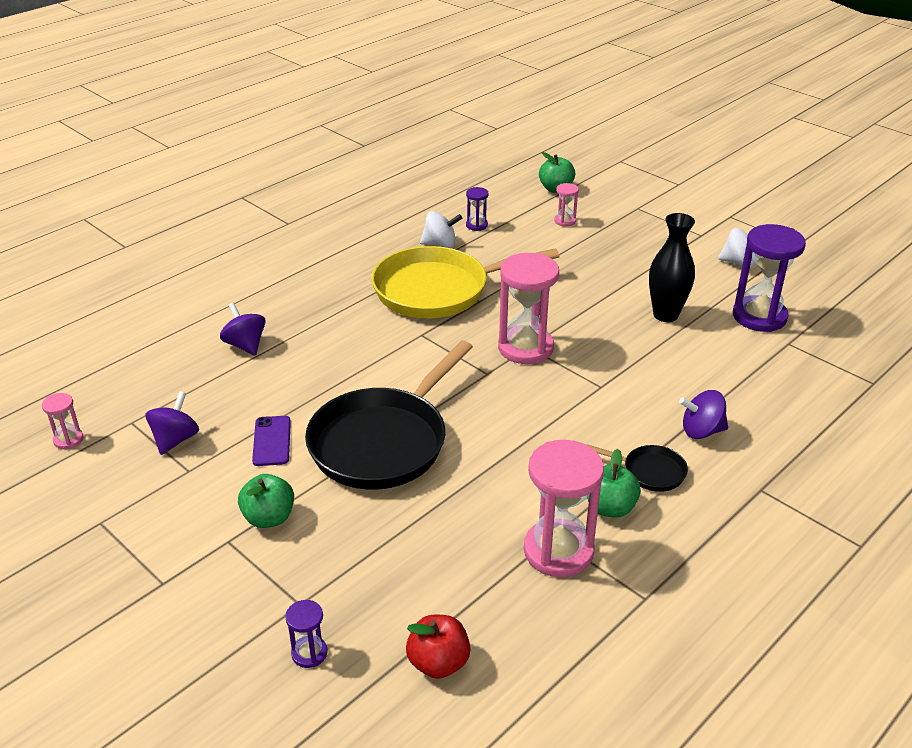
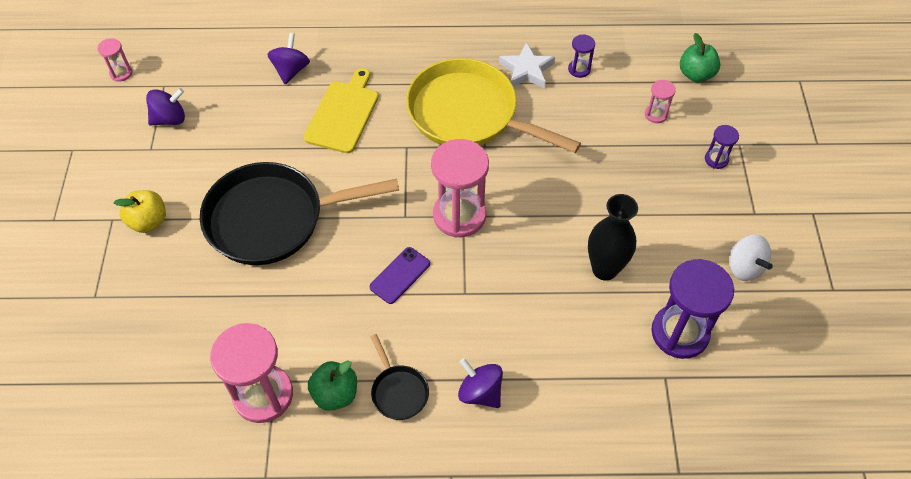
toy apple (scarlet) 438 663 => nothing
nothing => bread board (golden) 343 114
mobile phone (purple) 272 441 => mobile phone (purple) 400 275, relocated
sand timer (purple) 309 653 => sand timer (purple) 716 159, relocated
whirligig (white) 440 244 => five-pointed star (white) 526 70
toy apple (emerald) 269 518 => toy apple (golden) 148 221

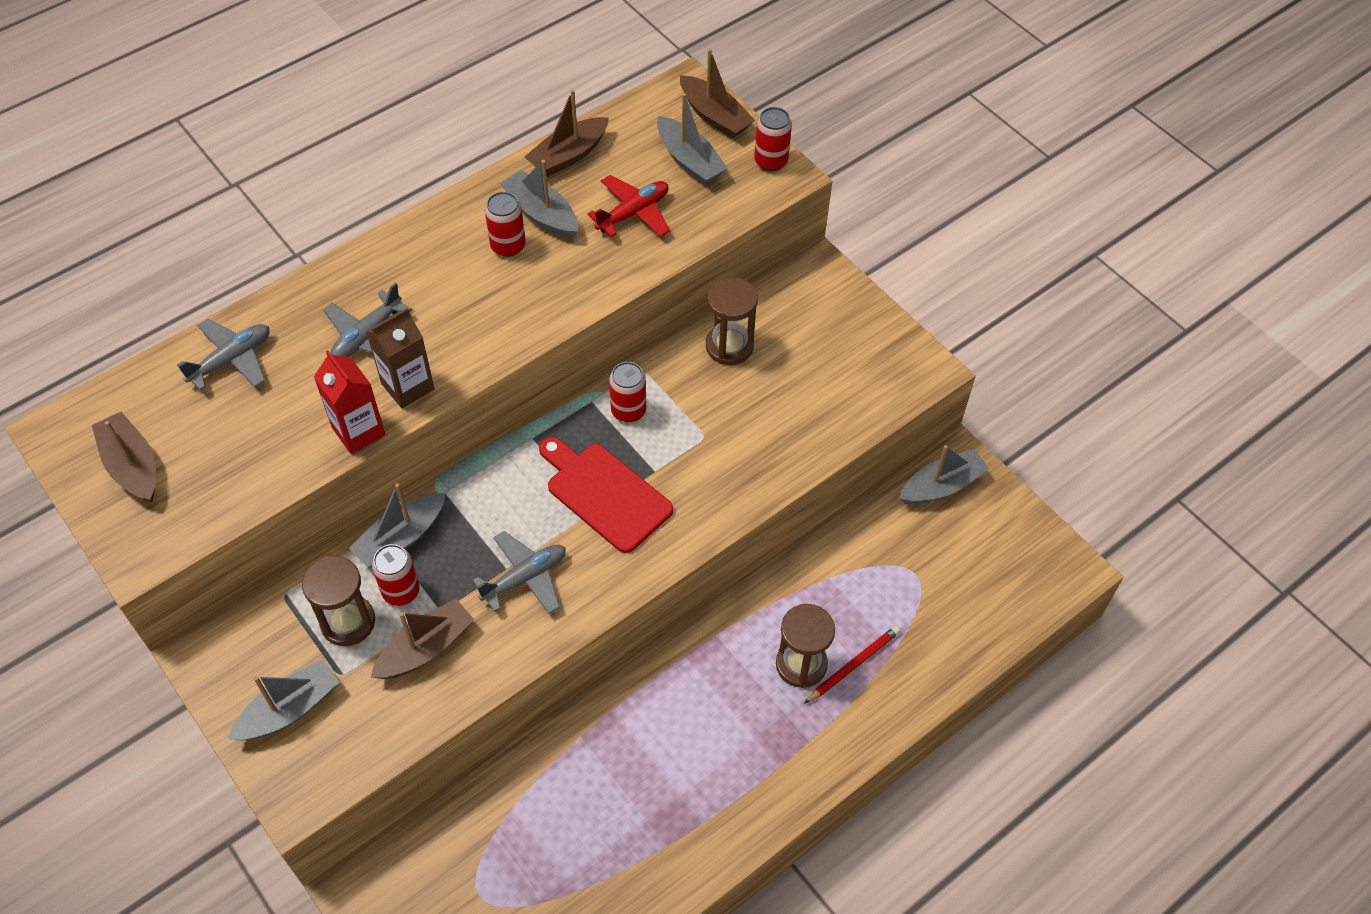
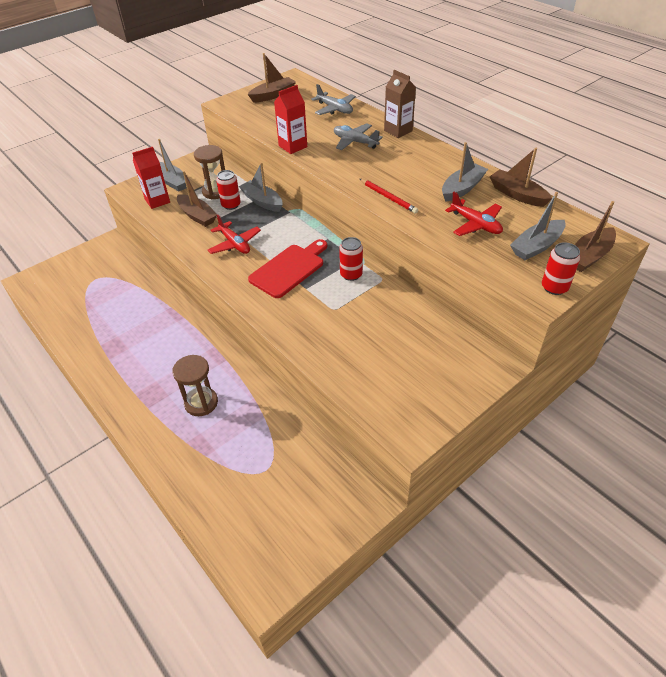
soda can (scarlet) 508 246 => nothing
sand timer (russet) 729 346 => nothing
boat (gray) 941 486 => nothing
nothing => juice carton (scarlet) 157 201
juice carton (russet) 408 386 => juice carton (russet) 398 131, relocated
lead pencil (scarlet) 853 665 => lead pencil (scarlet) 388 197, relocated
toy plane (gray) 525 578 => toy plane (scarlet) 234 244

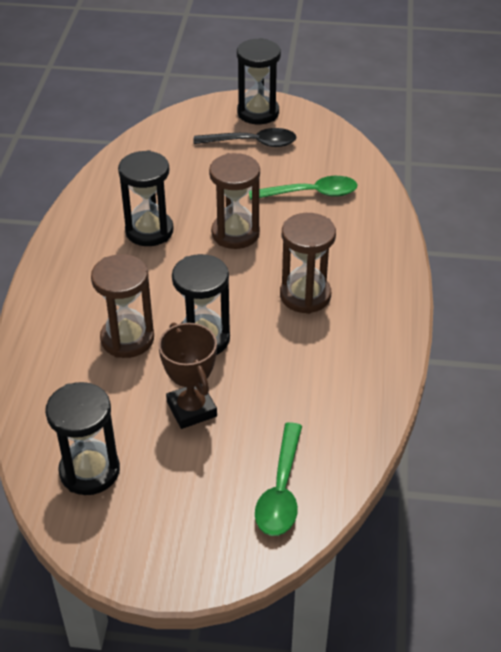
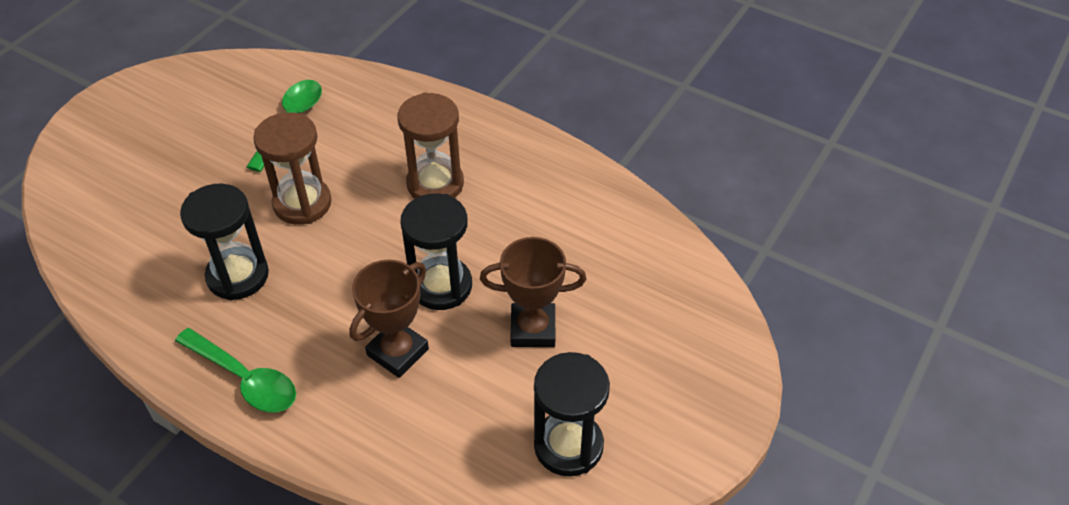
teaspoon (jet-black) 252 143 => nothing
sand timer (jet-black) 258 113 => nothing
teaspoon (emerald) 281 490 => teaspoon (emerald) 245 379, relocated
sand timer (russet) 127 339 => award cup (russet) 397 352

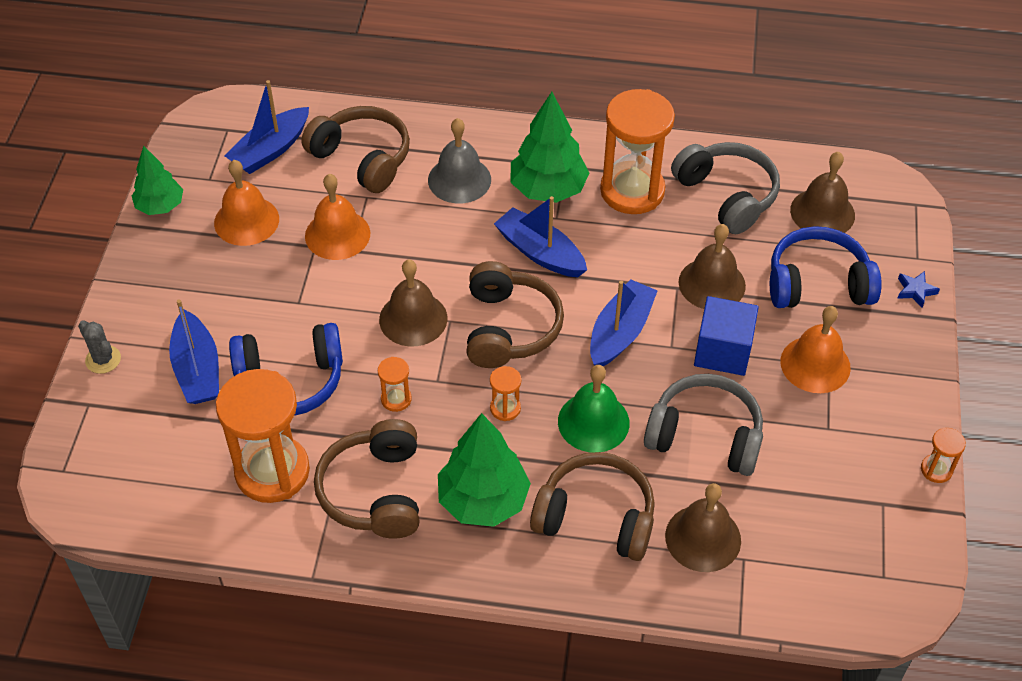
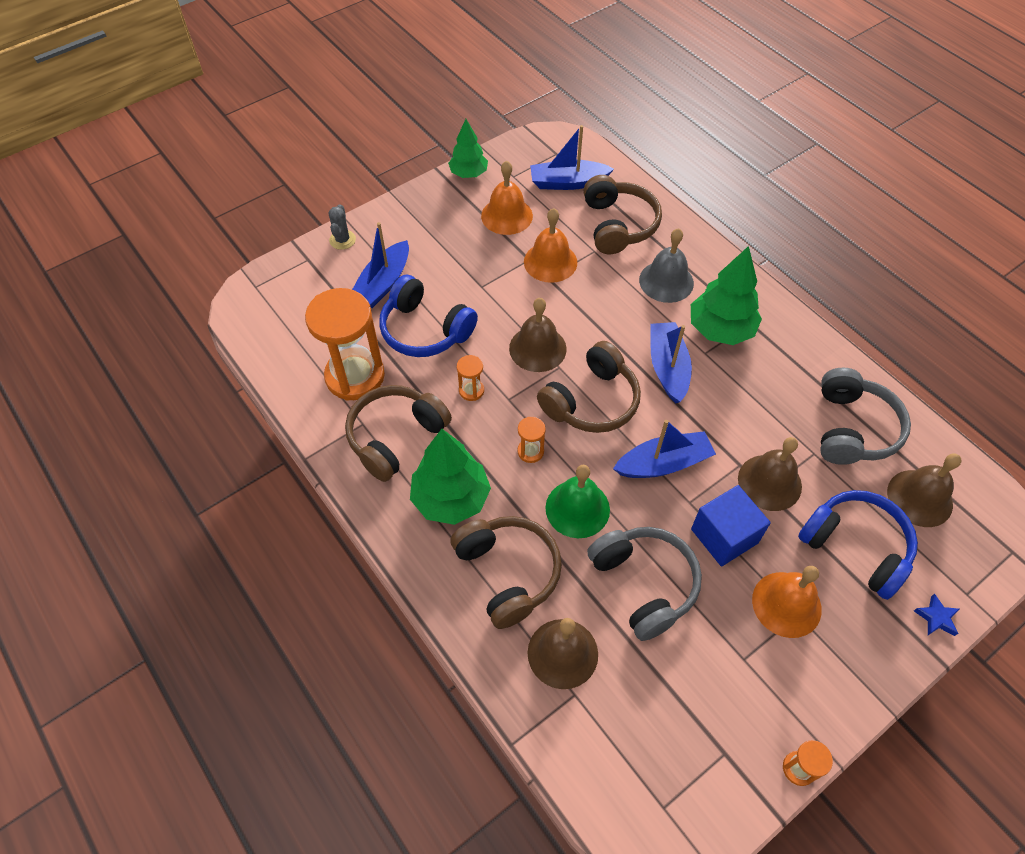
sand timer (orange) 632 191 => nothing

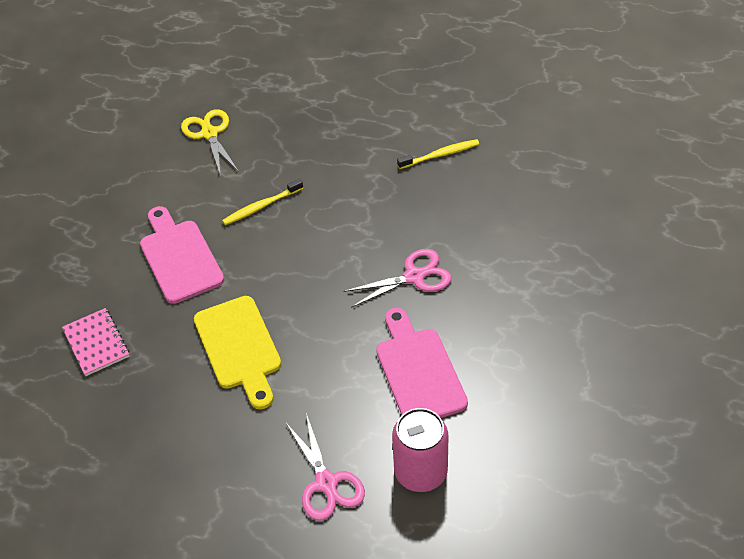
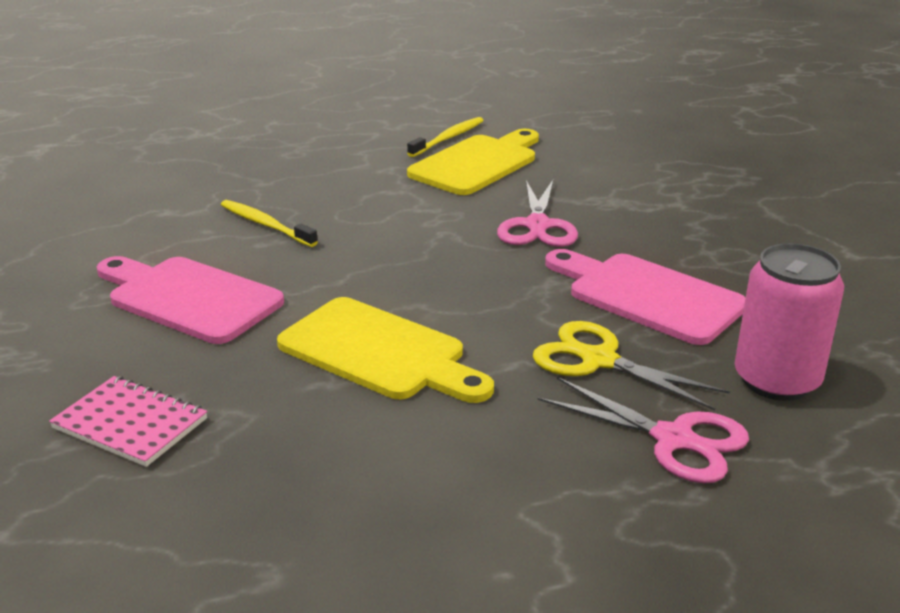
nothing => bread board (golden) 477 163
scissors (golden) 209 133 => scissors (golden) 598 360, relocated
dental brush (golden) 261 206 => dental brush (golden) 266 225, 105 degrees clockwise
scissors (rose-pink) 414 276 => scissors (rose-pink) 537 226, 150 degrees clockwise

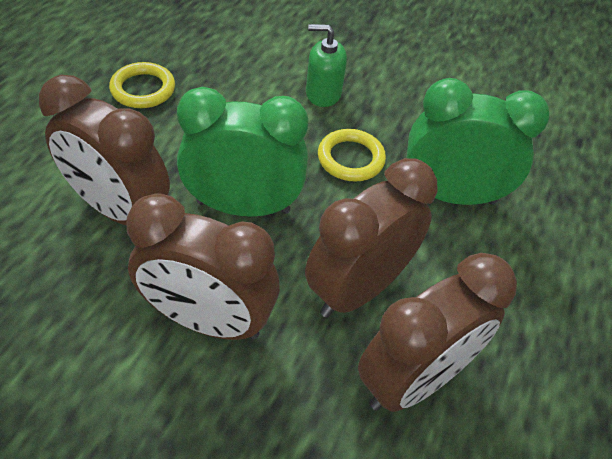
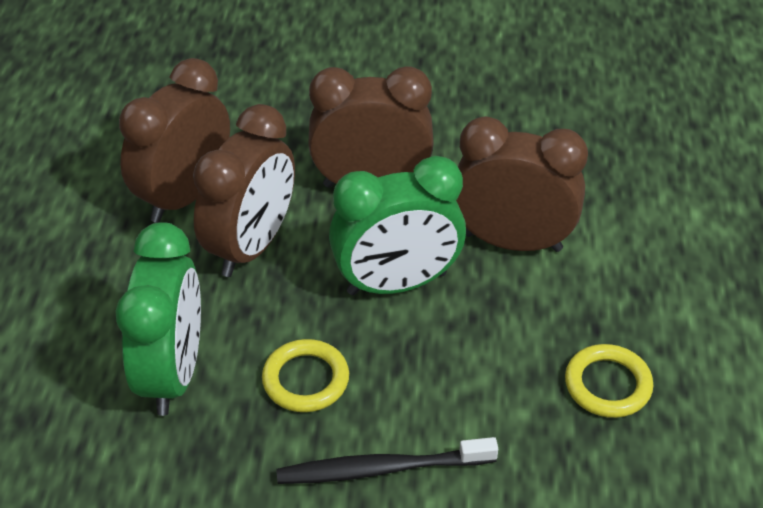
soap pump (emerald) 323 93 => dental brush (jet-black) 380 469
bedside clock (emerald) 451 195 => bedside clock (emerald) 173 373, 75 degrees counterclockwise

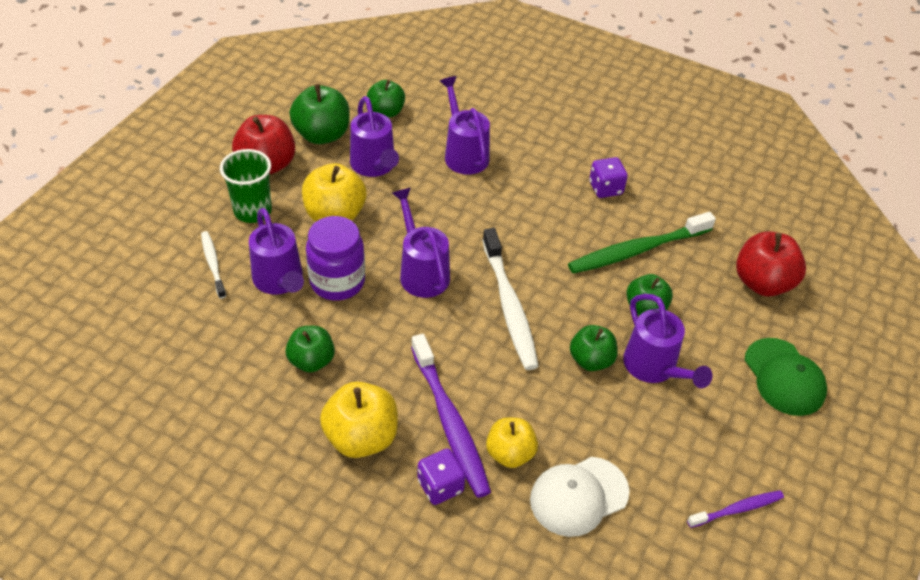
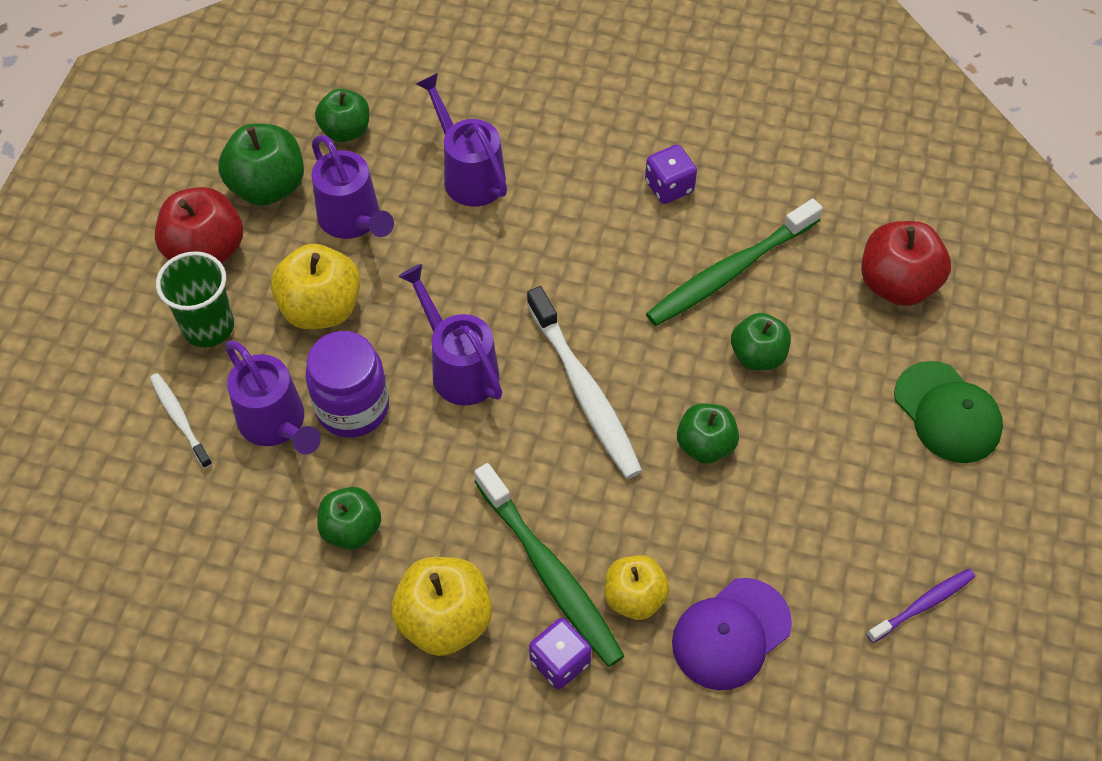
sprinkling can (purple) 654 368 => nothing
dental brush (purple) 450 422 => dental brush (emerald) 550 573
cap (white) 578 496 => cap (purple) 731 634

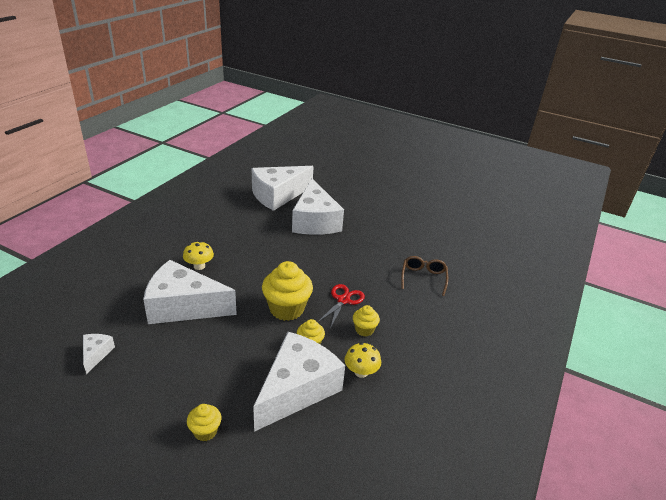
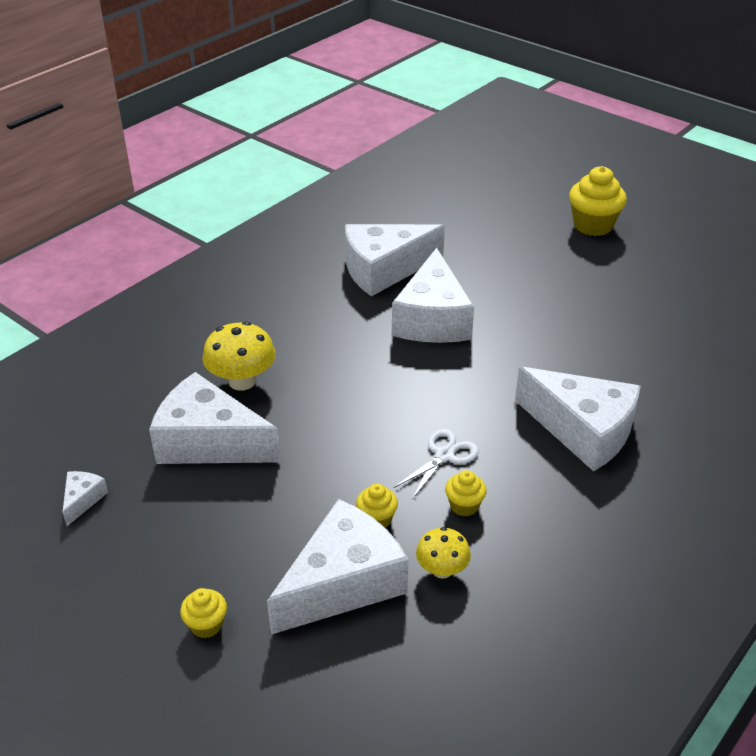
cupcake (golden) 286 309 => cupcake (golden) 593 225, relocated
eyeglasses (russet) 423 278 => cheese wedge (white) 582 430
scissors (scarlet) 343 300 => scissors (white) 444 455
mushroom (golden) 199 266 => mushroom (golden) 242 381, x1.61

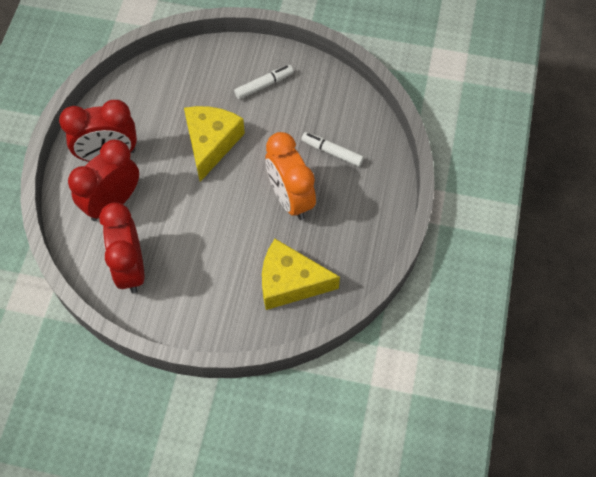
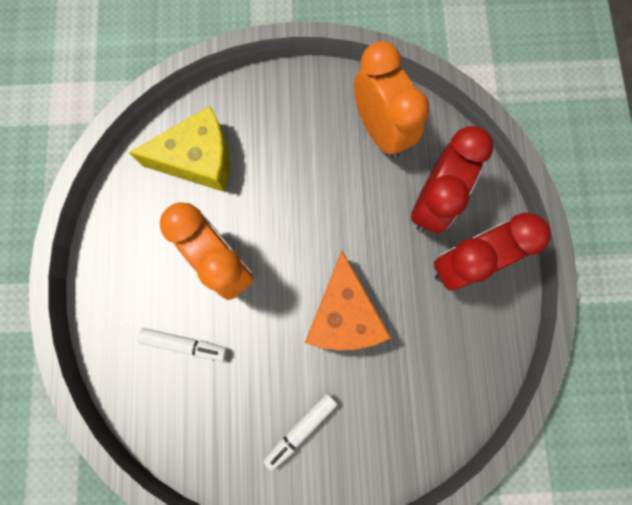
bedside clock (scarlet) 130 268 => bedside clock (orange) 380 131
cheese wedge (golden) 211 143 => cheese wedge (orange) 343 315

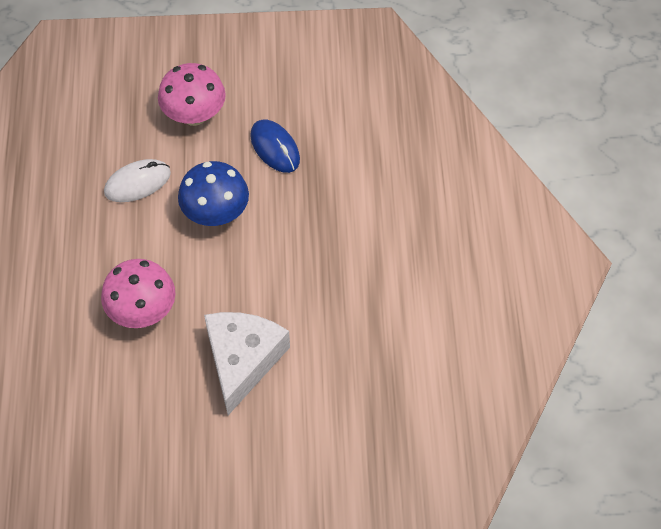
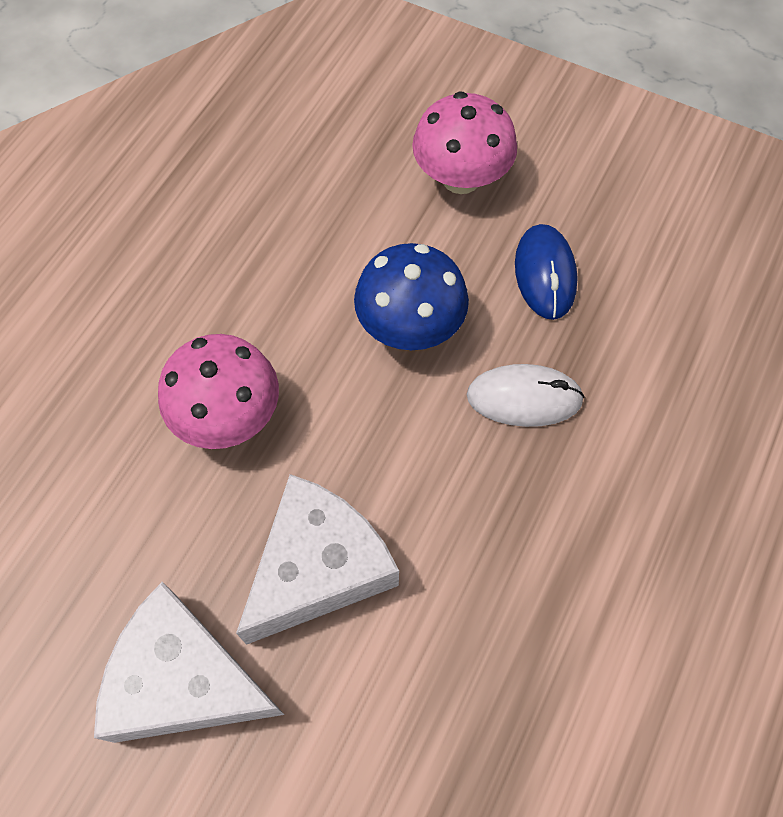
nothing => cheese wedge (white) 185 680
computer mouse (white) 137 183 => computer mouse (white) 524 398, relocated

